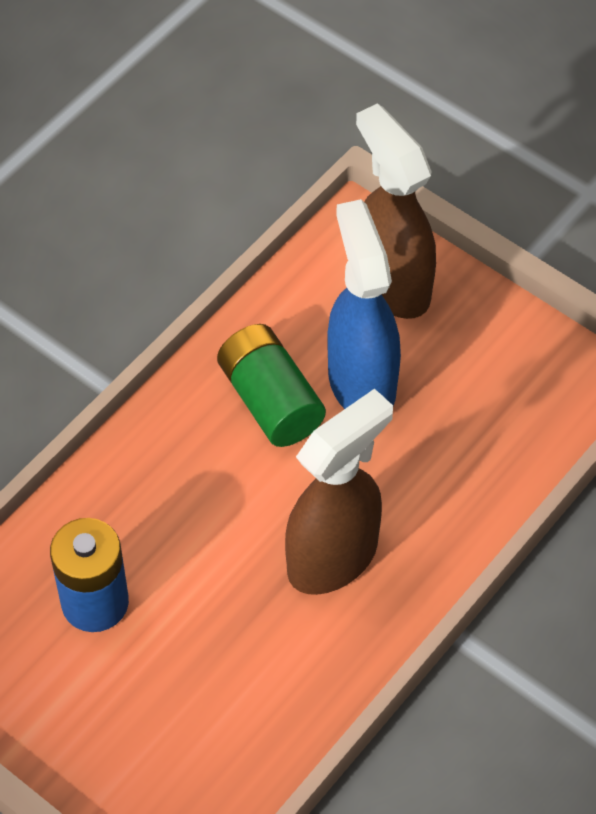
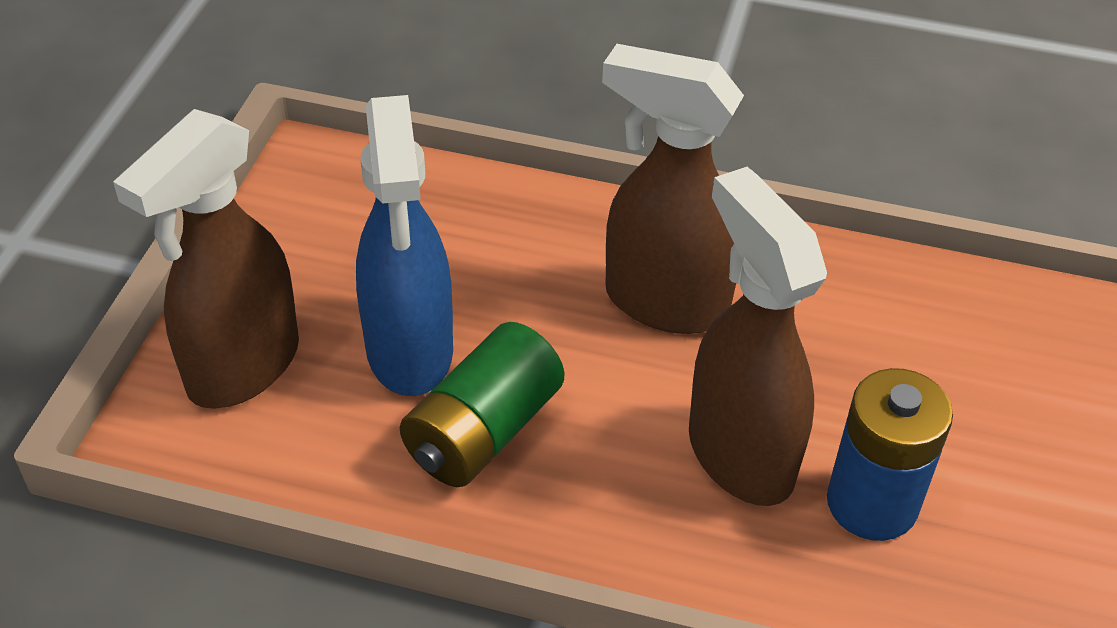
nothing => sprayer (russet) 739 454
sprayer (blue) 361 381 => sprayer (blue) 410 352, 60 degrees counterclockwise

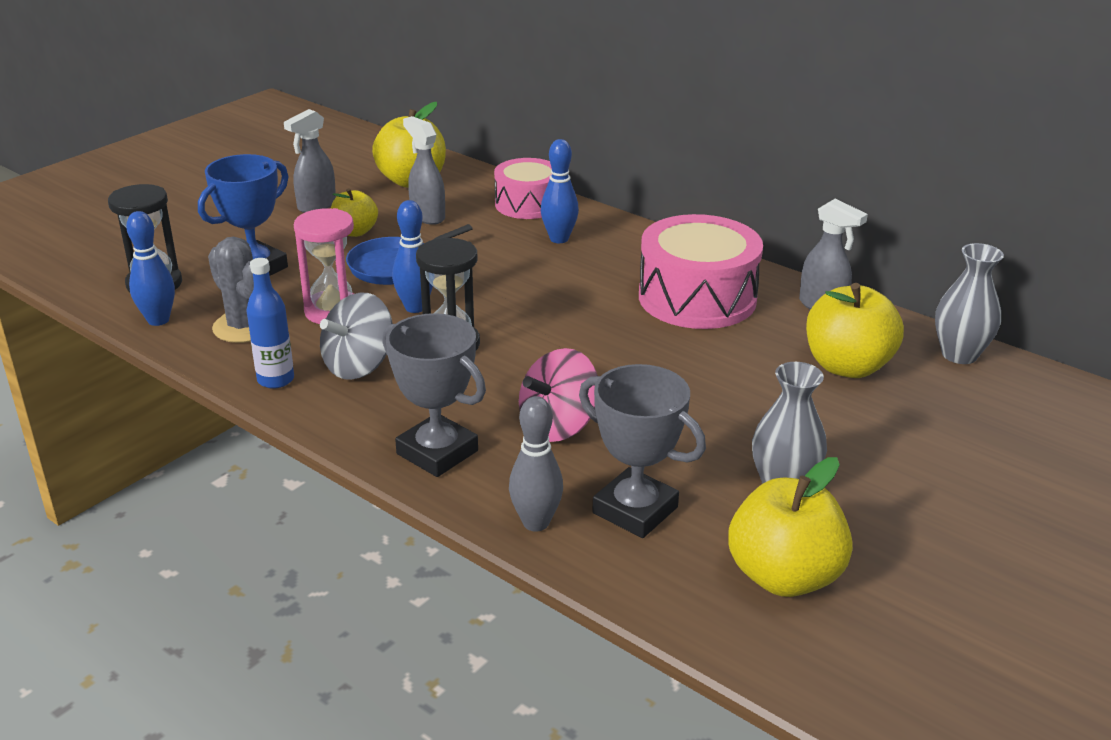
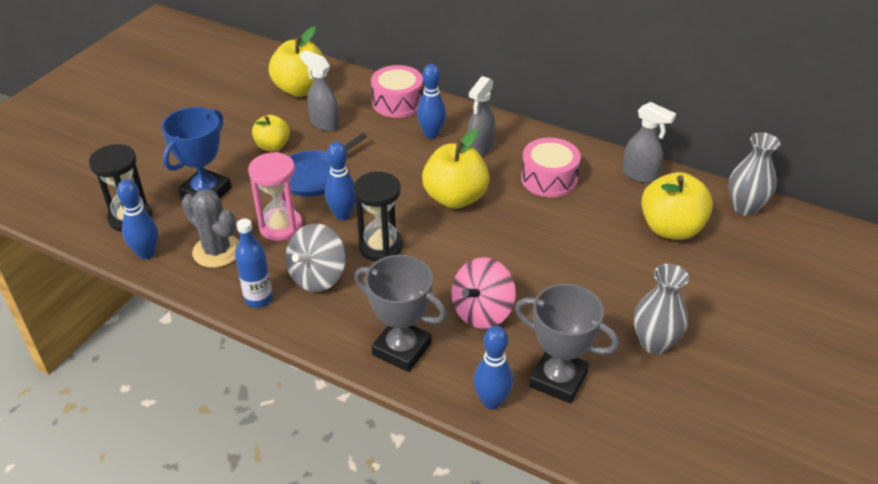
sprayer (gray) 316 206 => sprayer (gray) 480 148, relocated
toy apple (golden) 784 576 => toy apple (golden) 455 198, relocated
tenpin (gray) 536 523 => tenpin (blue) 491 401
snare drum (rose-pink) 697 298 => snare drum (rose-pink) 549 179, x0.64

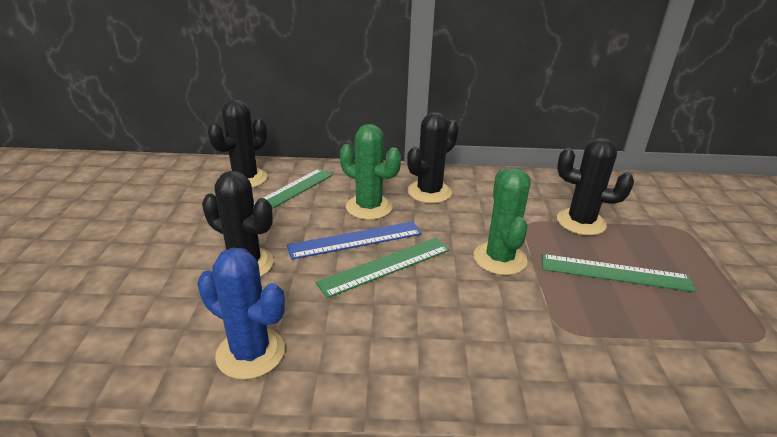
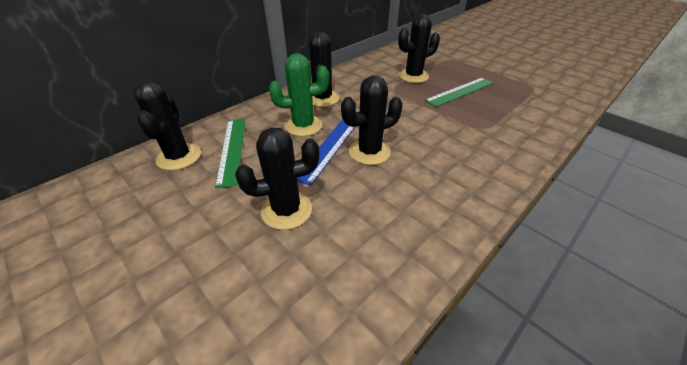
cactus (blue) 250 353 => nothing
cactus (emerald) 499 258 => nothing
straightedge (emerald) 385 266 => cactus (jet-black) 369 152

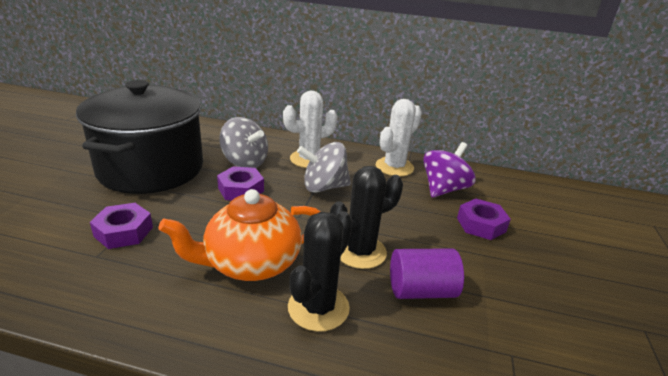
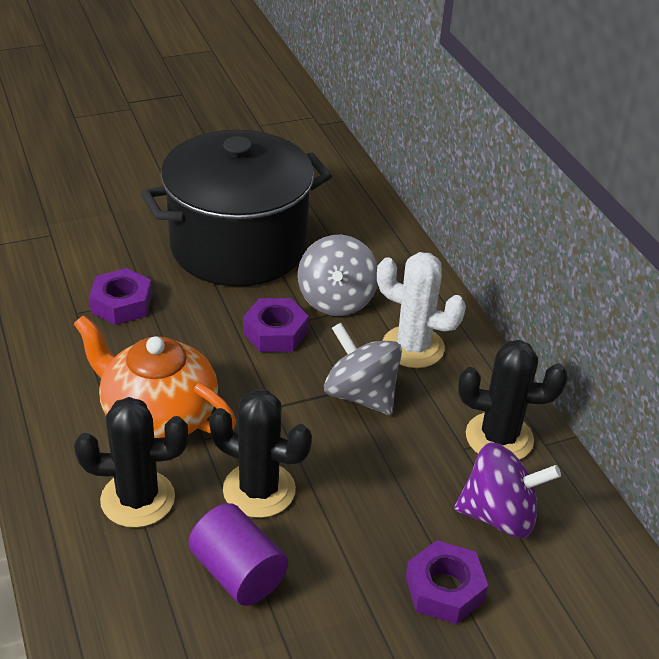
cactus (white) 394 167 => cactus (jet-black) 499 437

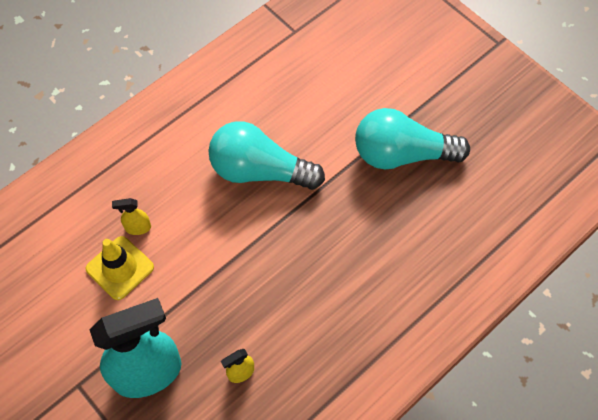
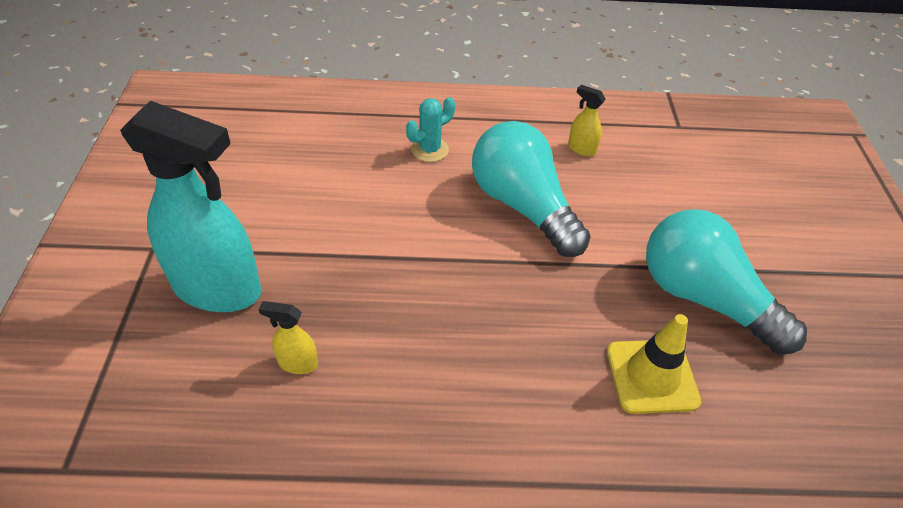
nothing => cactus (turquoise) 430 150
safety cone (golden) 120 268 => safety cone (golden) 651 376, relocated
sprayer (golden) 138 228 => sprayer (golden) 581 149, relocated

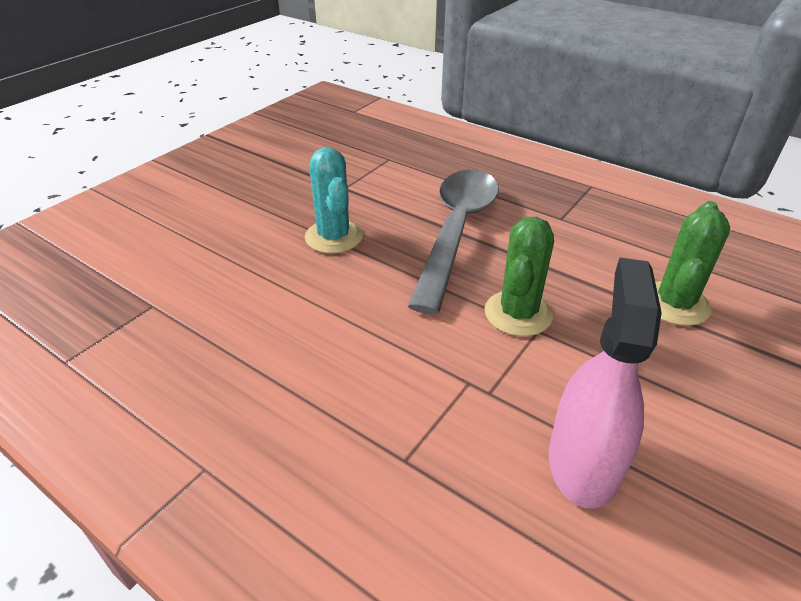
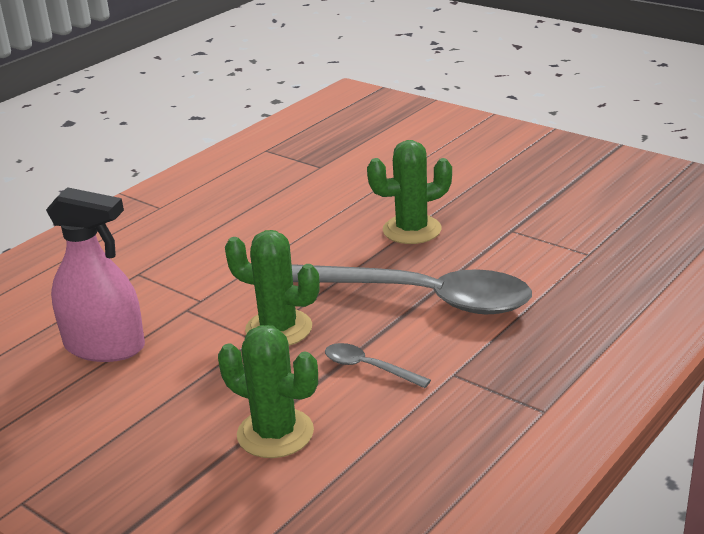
nothing => teaspoon (gray) 368 367
cactus (turquoise) 334 237 => cactus (emerald) 412 230

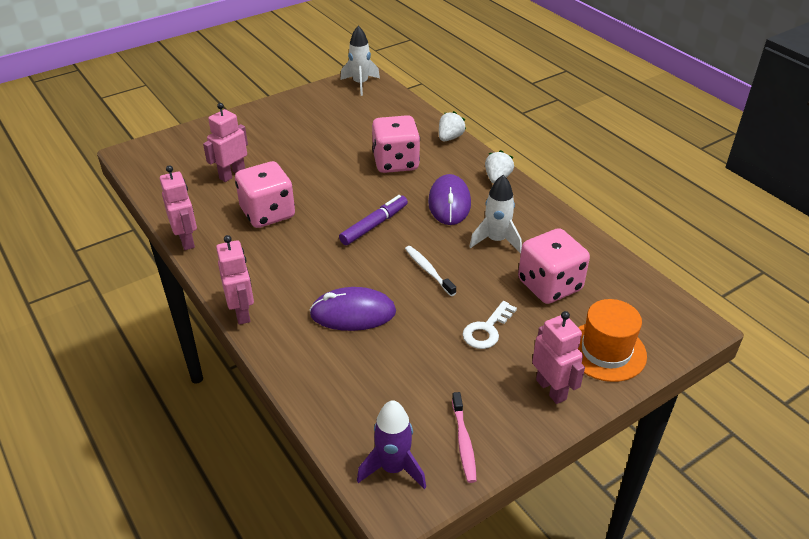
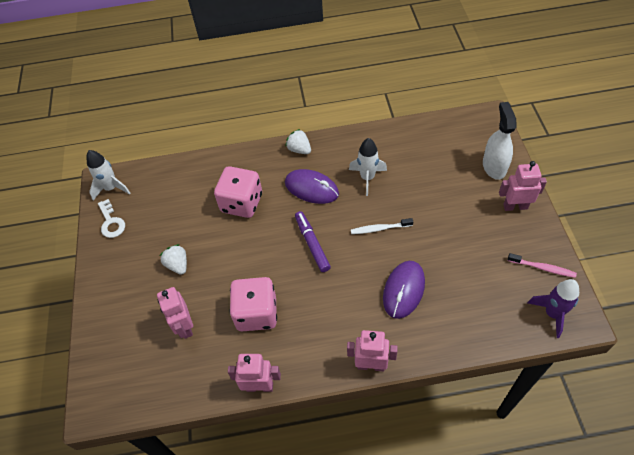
die (rose-pink) 549 285 => nothing
strawberry (white) 450 138 => strawberry (white) 178 265, relocated
latchkey (white) 487 330 => latchkey (white) 111 222, relocated
hat (orange) 606 351 => sprayer (white) 494 166

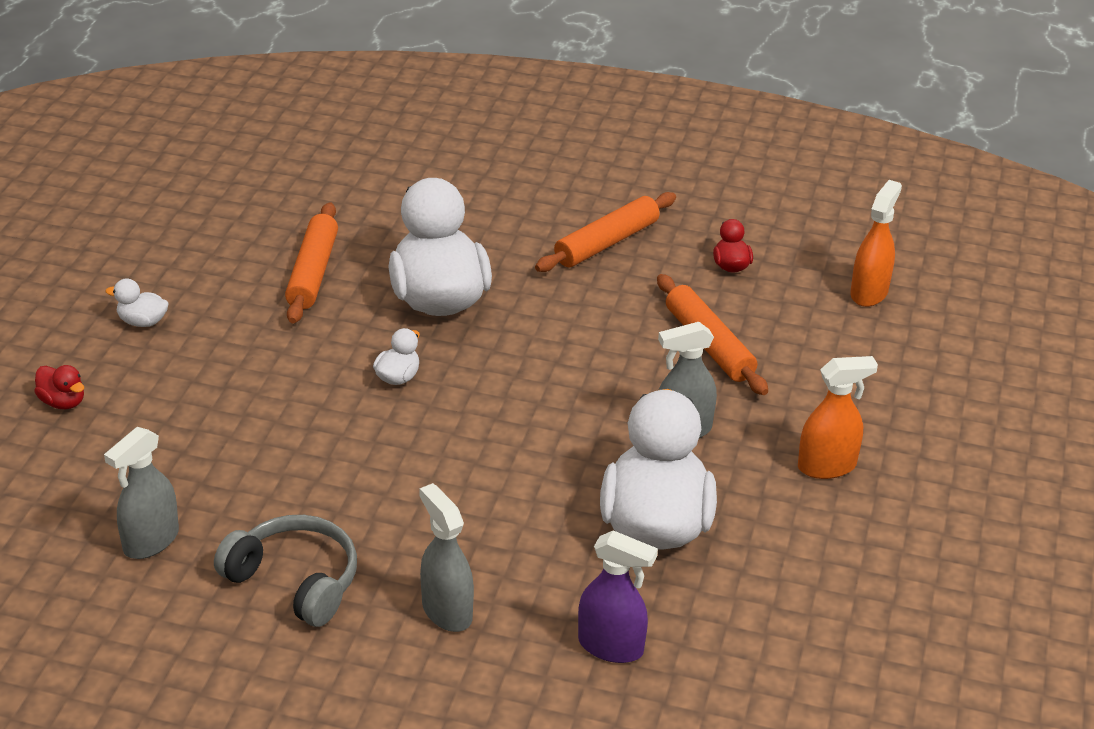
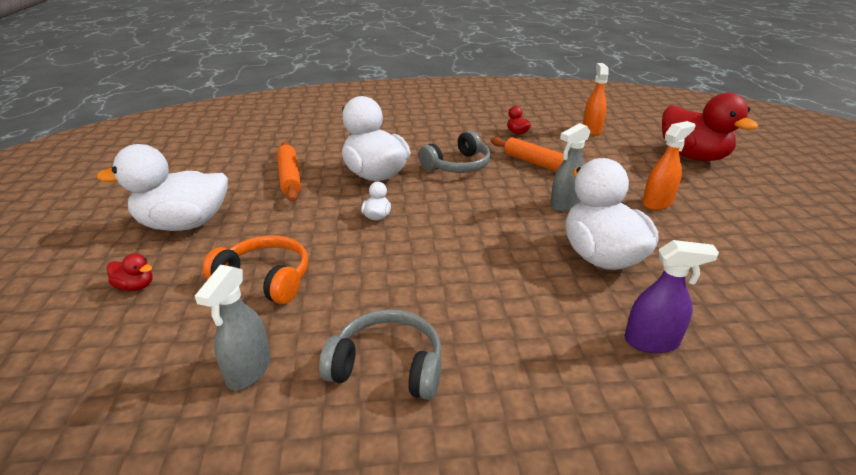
sprayer (gray) 446 611 => nothing
rolling pin (orange) 607 243 => nothing
nothing => over-ear headphones (orange) 265 279
nothing => over-ear headphones (gray) 458 166
nothing => rubber duck (scarlet) 692 156
rubber duck (white) 142 322 => rubber duck (white) 184 224, x2.49

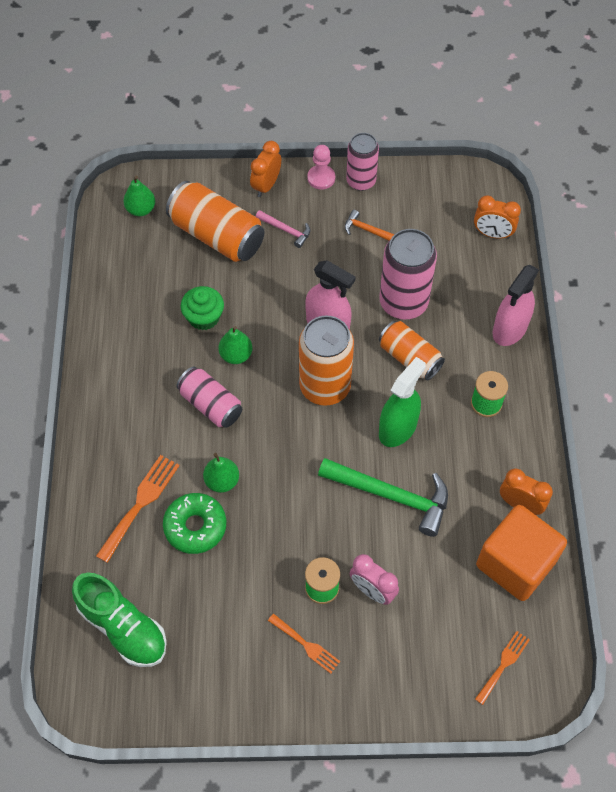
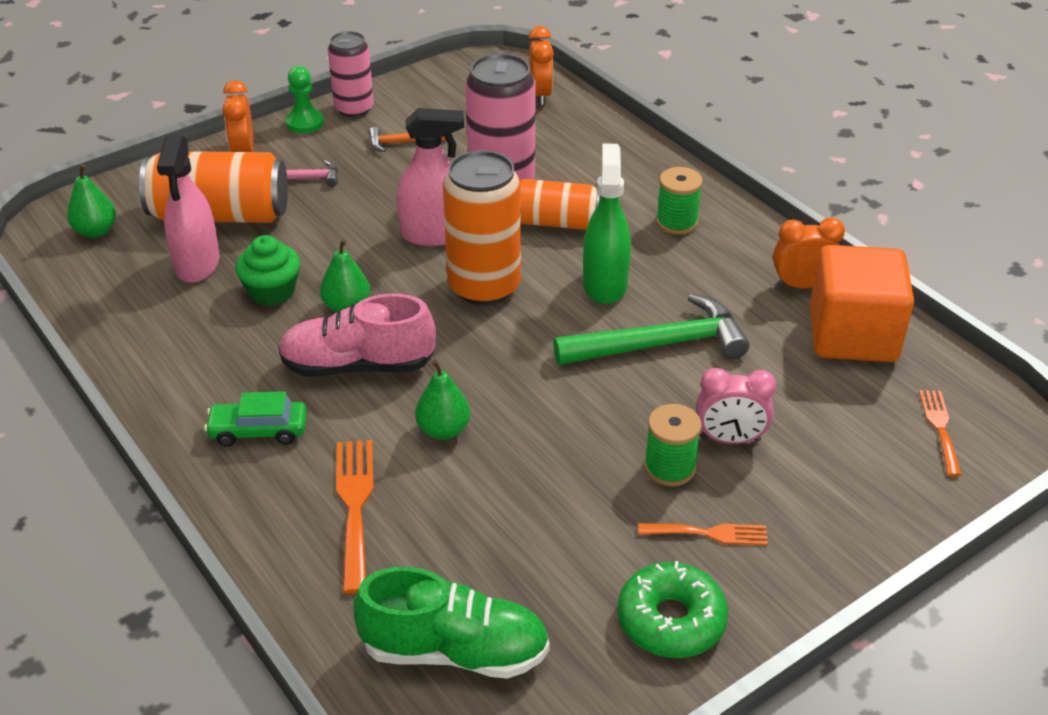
nothing => car (emerald) 258 431
donut (emerald) 195 526 => donut (emerald) 671 620, relocated
sprayer (rose-pink) 509 329 => sprayer (rose-pink) 197 264, relocated
soda can (rose-pink) 210 405 => shoe (rose-pink) 358 366
pawn (rose-pink) 321 178 => pawn (emerald) 305 123
bedside clock (orange) 492 234 => bedside clock (orange) 540 95, 75 degrees counterclockwise

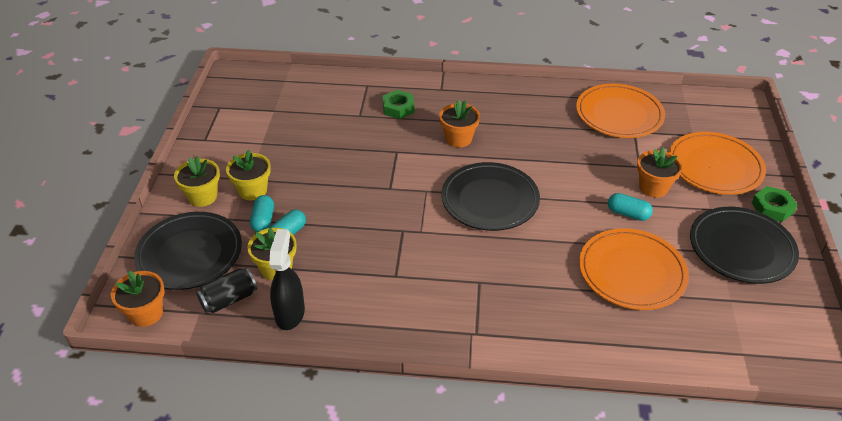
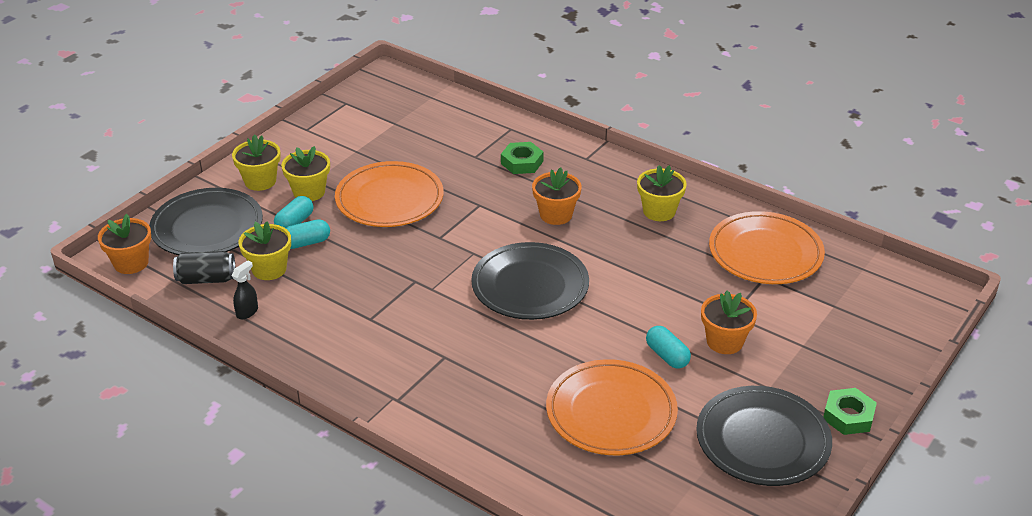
nothing => plant pot (golden) 659 211
plate (orange) 714 167 => plate (orange) 389 199, relocated
sprayer (jet-black) 290 313 => sprayer (jet-black) 247 312, x0.55

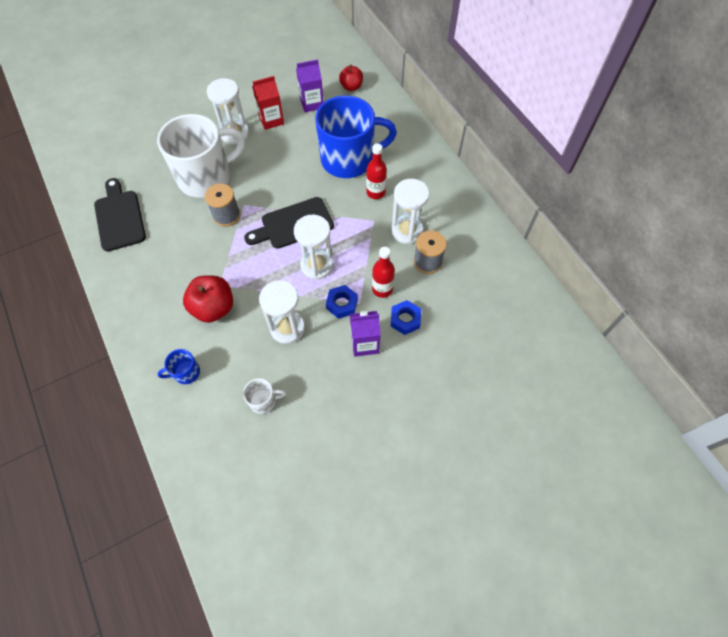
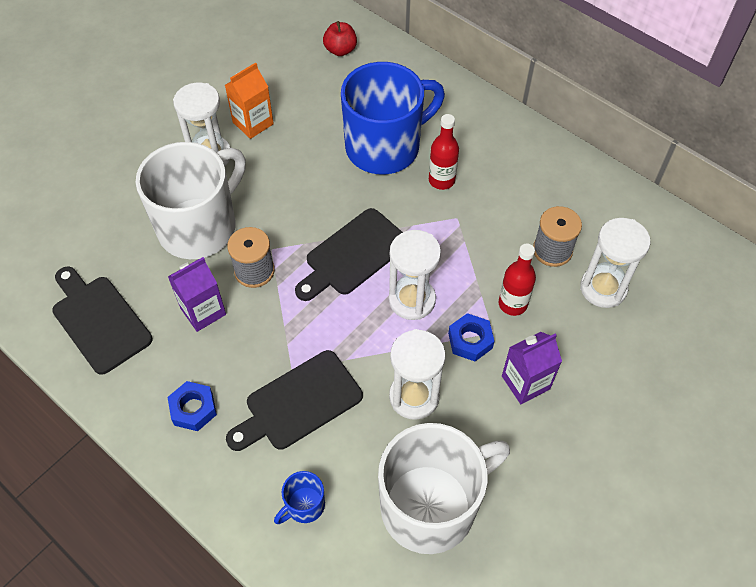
juice carton (purple) 311 103 => juice carton (purple) 203 311, relocated
sand timer (white) 407 231 => sand timer (white) 603 288, relocated
hex nut (blue) 405 319 => hex nut (blue) 193 409, relocated
toy apple (scarlet) 213 308 => bread board (jet-black) 299 403
juice carton (scarlet) 271 120 => juice carton (orange) 253 123
tea mug (white) 264 401 => tea mug (white) 431 506, x2.42

